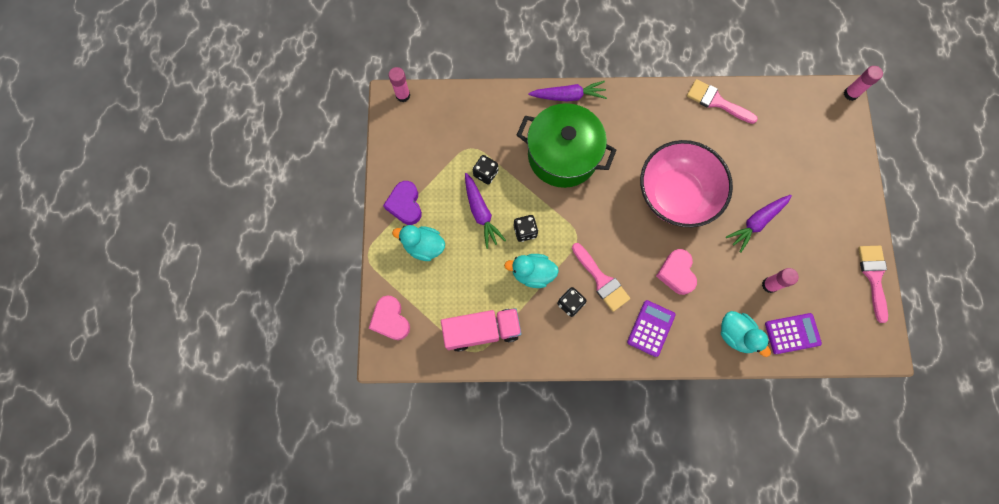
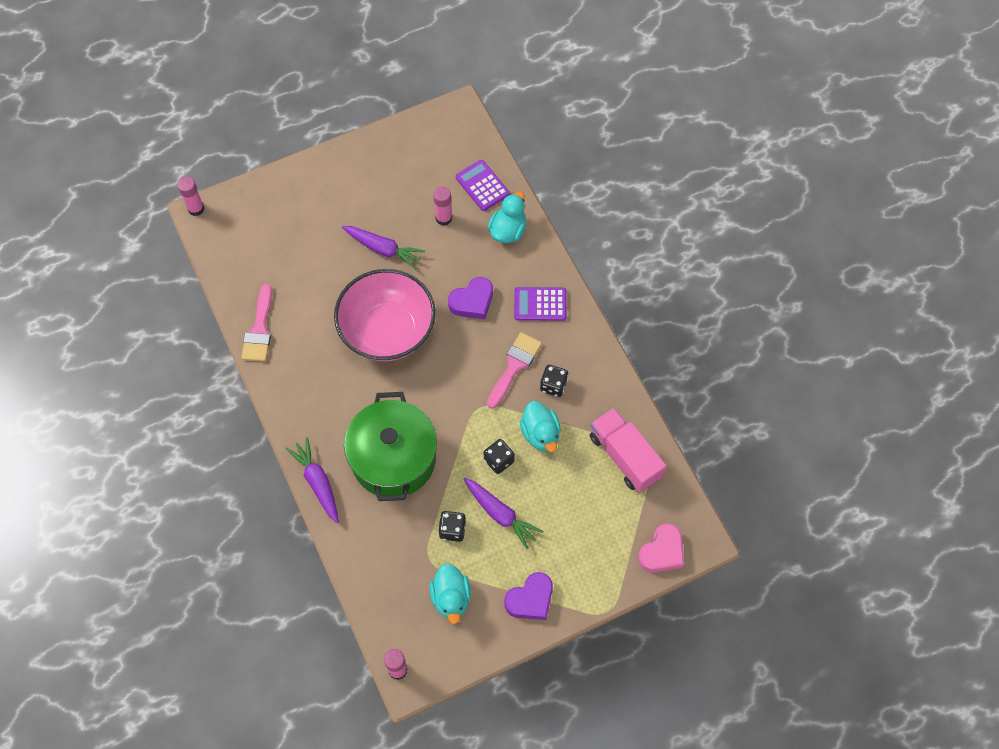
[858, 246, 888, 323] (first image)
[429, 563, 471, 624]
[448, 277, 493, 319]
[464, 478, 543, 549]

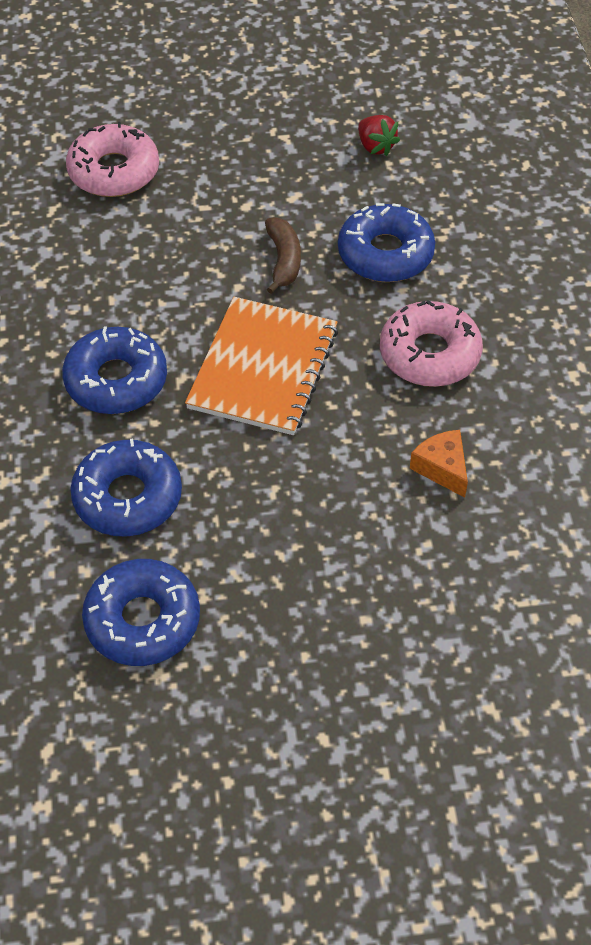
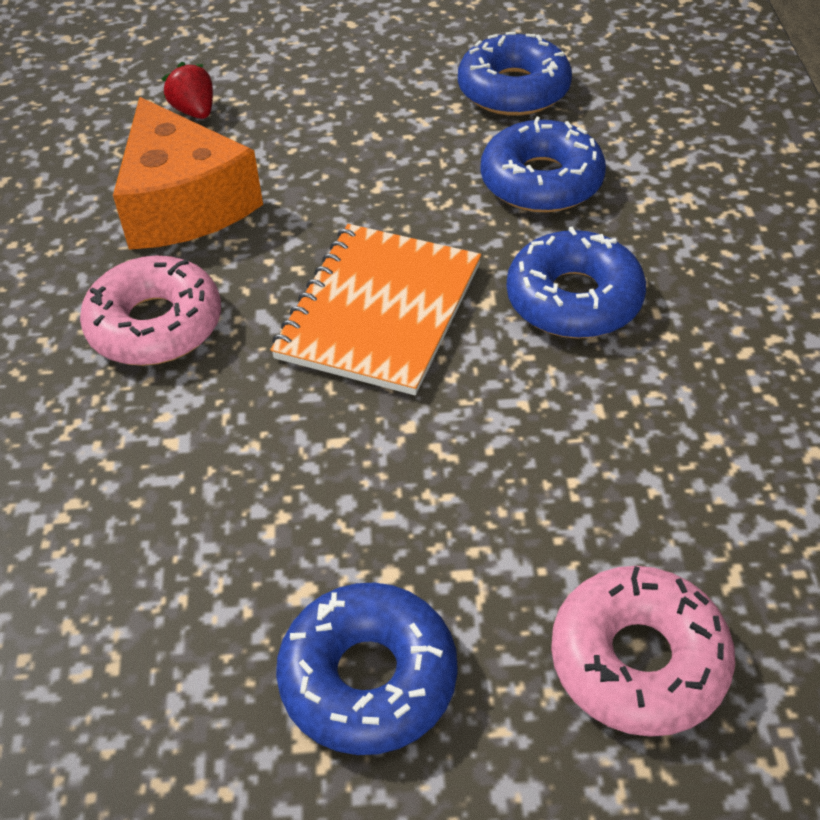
[265, 217, 301, 294] (first image)
[276, 583, 458, 755]
[161, 62, 213, 119]
[113, 97, 263, 250]

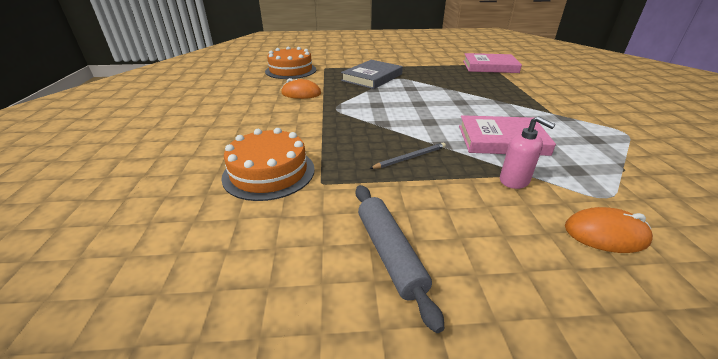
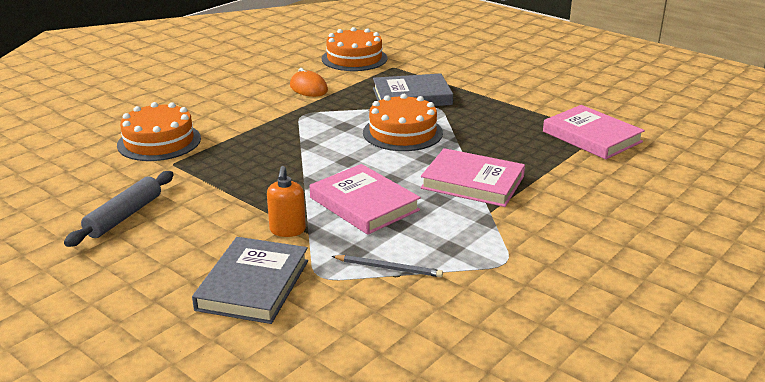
[363, 94, 443, 151]
[420, 148, 525, 207]
[332, 255, 443, 277]
[192, 237, 308, 324]
[267, 166, 306, 237]

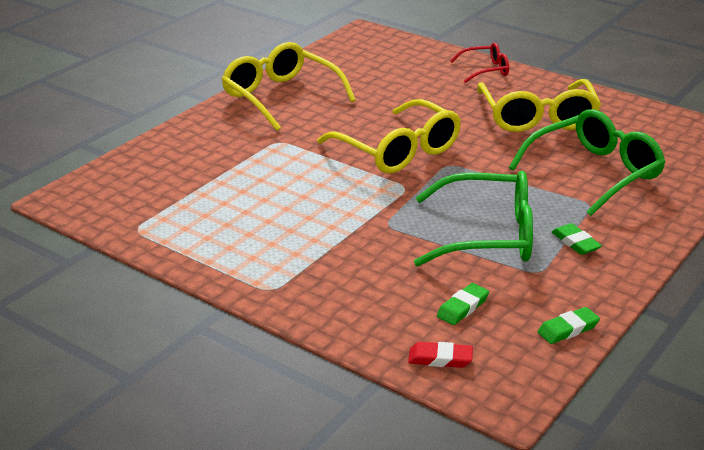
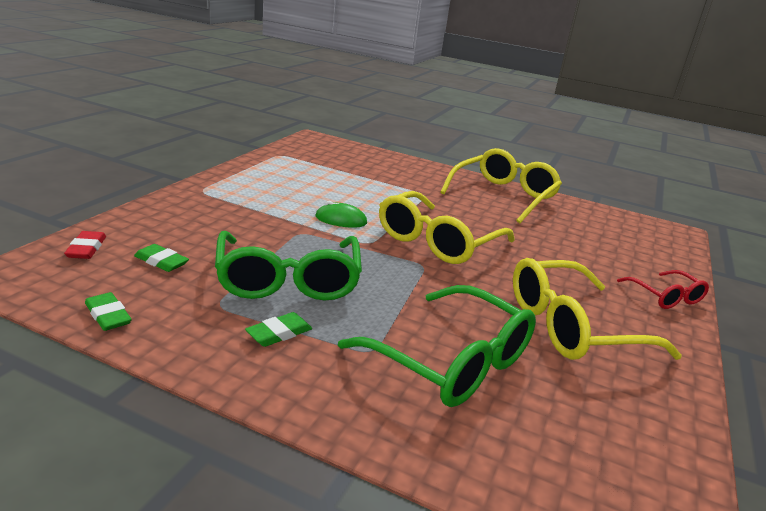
[316, 201, 367, 228]

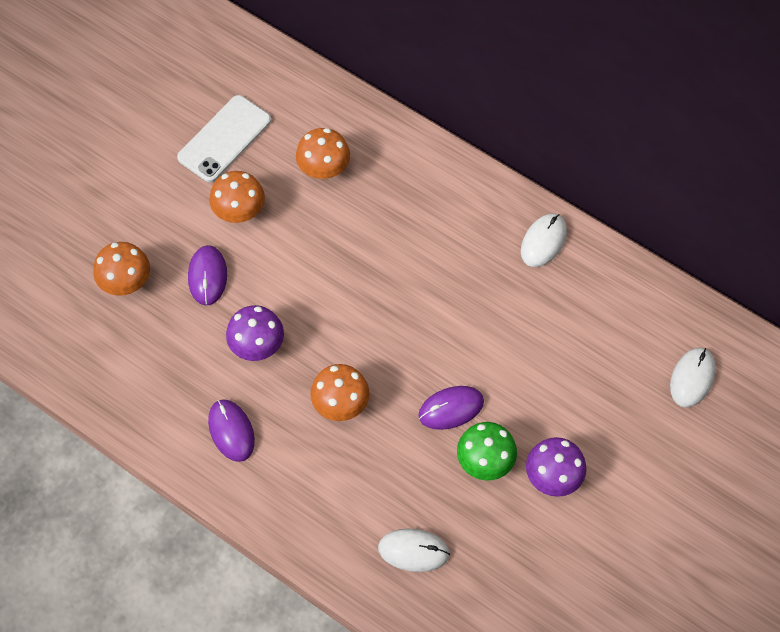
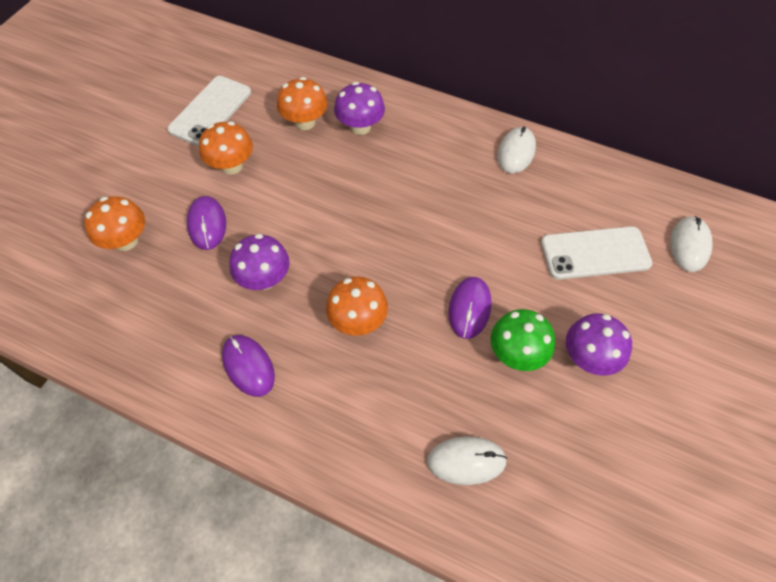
[334, 82, 385, 135]
[541, 226, 653, 280]
[448, 277, 491, 339]

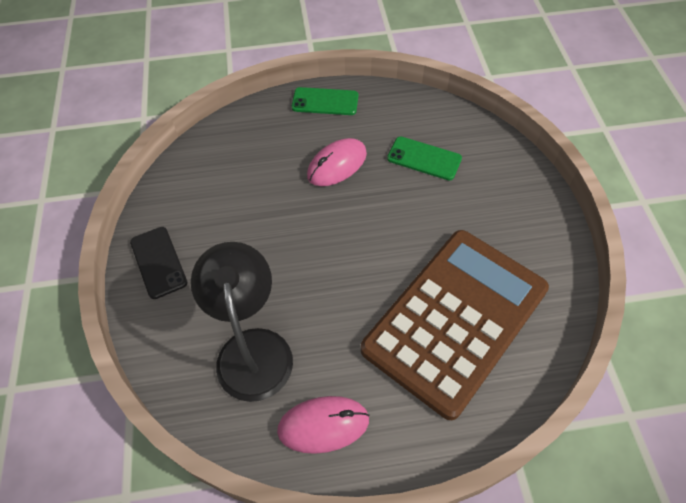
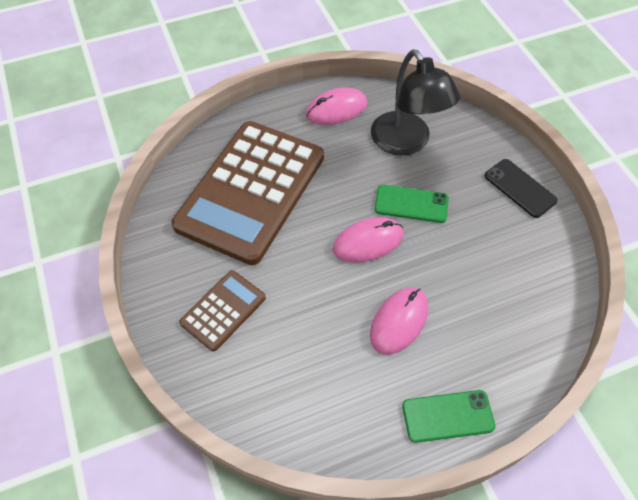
[179, 270, 266, 351]
[333, 217, 404, 263]
[375, 184, 449, 223]

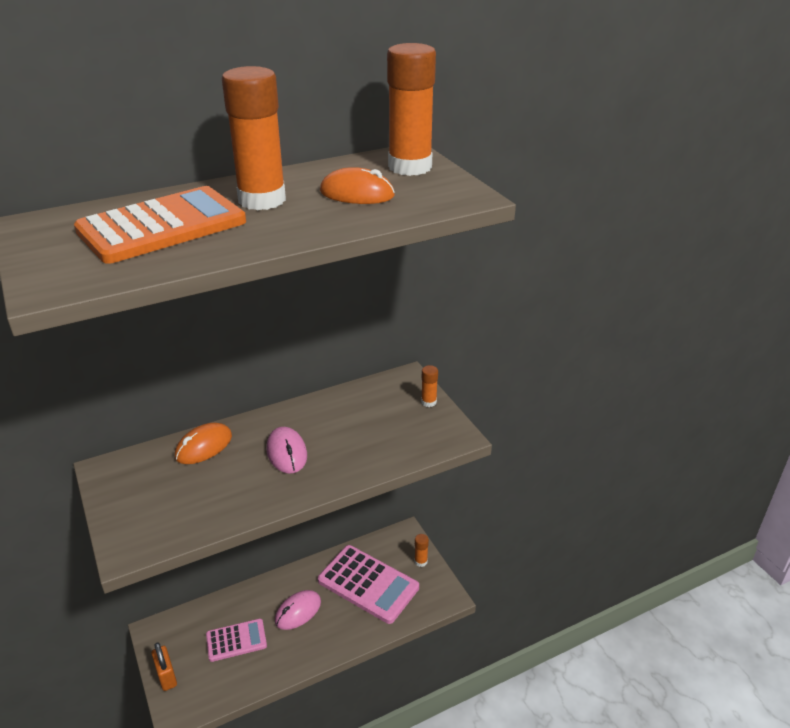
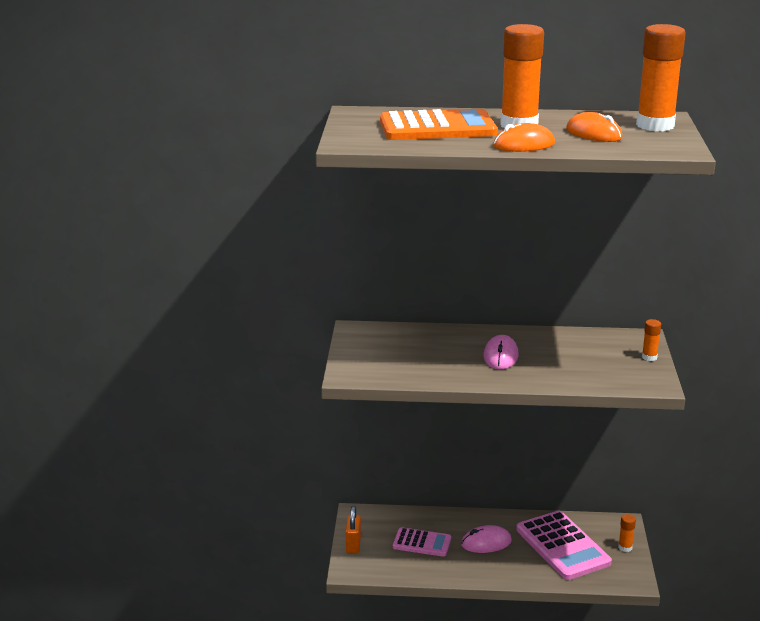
[493, 123, 555, 152]

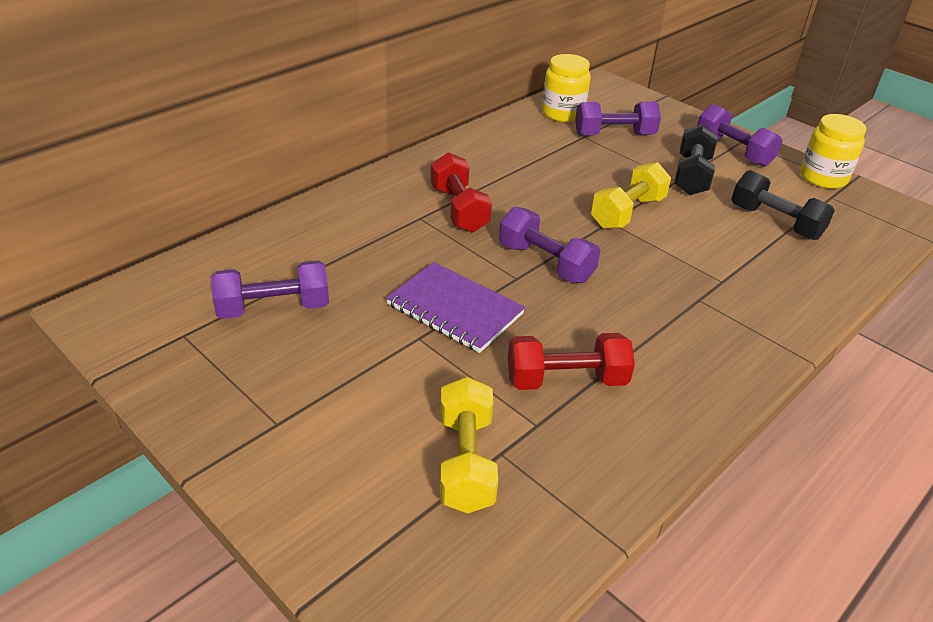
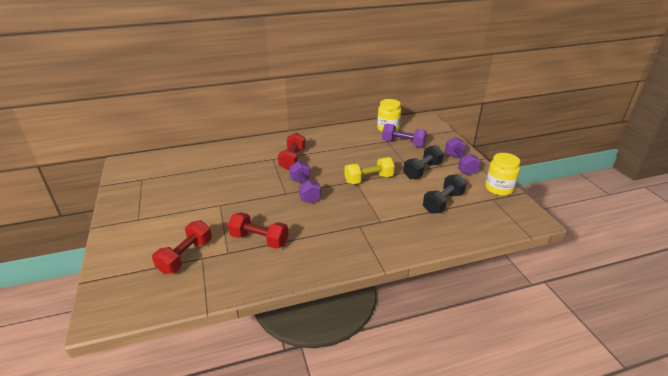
[211, 261, 329, 319] (first image)
[386, 262, 525, 353] (first image)
[152, 220, 212, 274]
[423, 174, 467, 214]

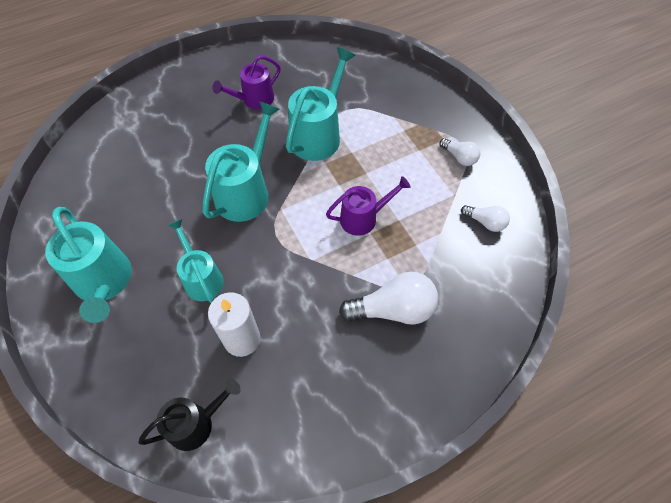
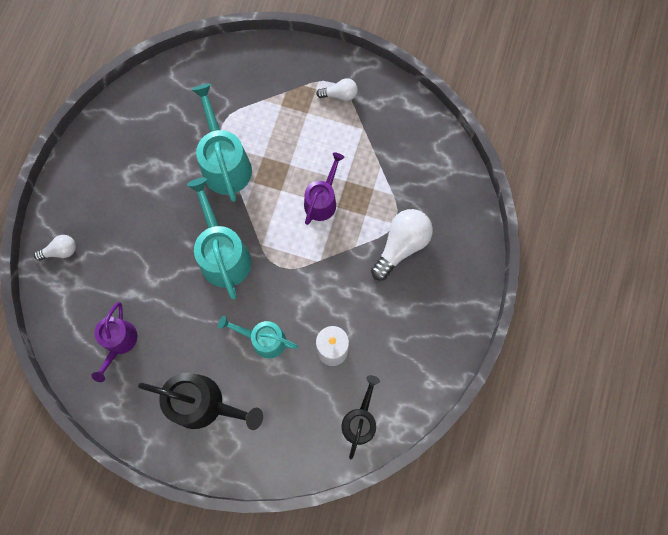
[92, 302, 137, 382]
[34, 235, 76, 261]
[138, 373, 263, 430]

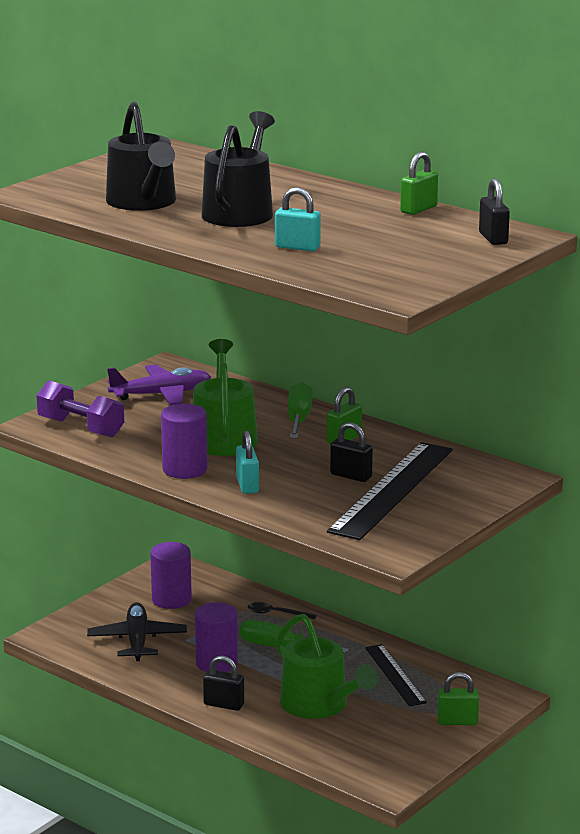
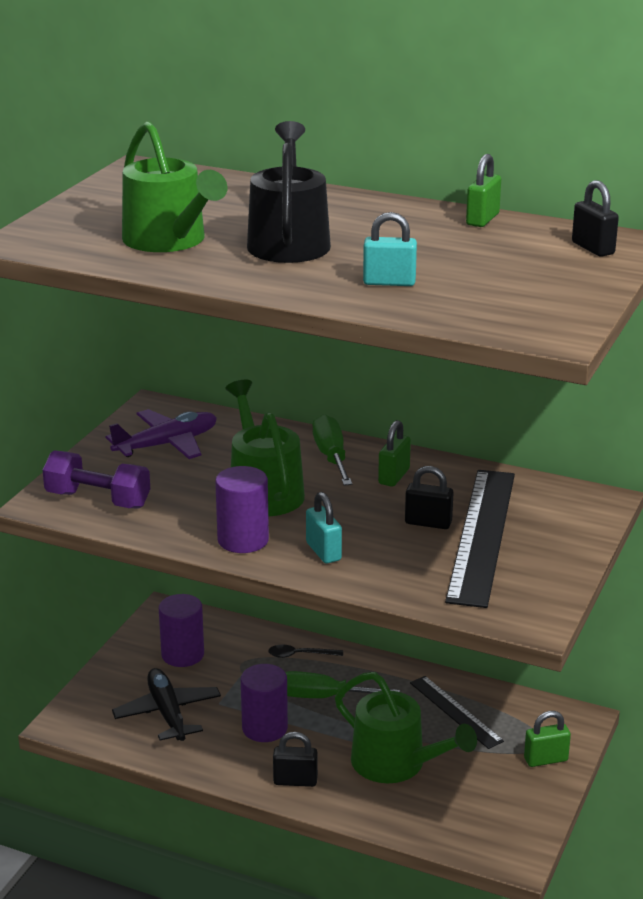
[122, 121, 227, 252]

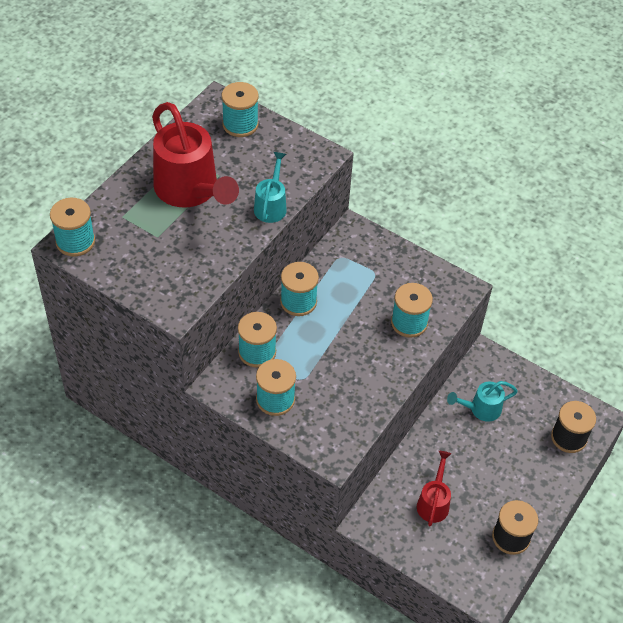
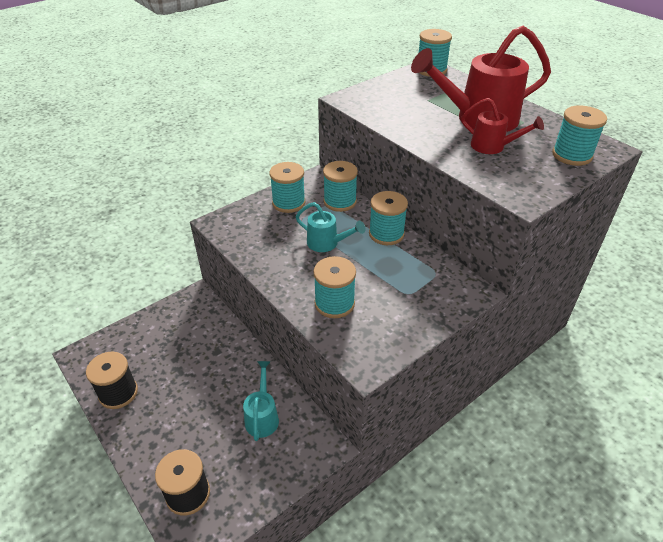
[296, 202, 366, 252]
[461, 98, 544, 154]

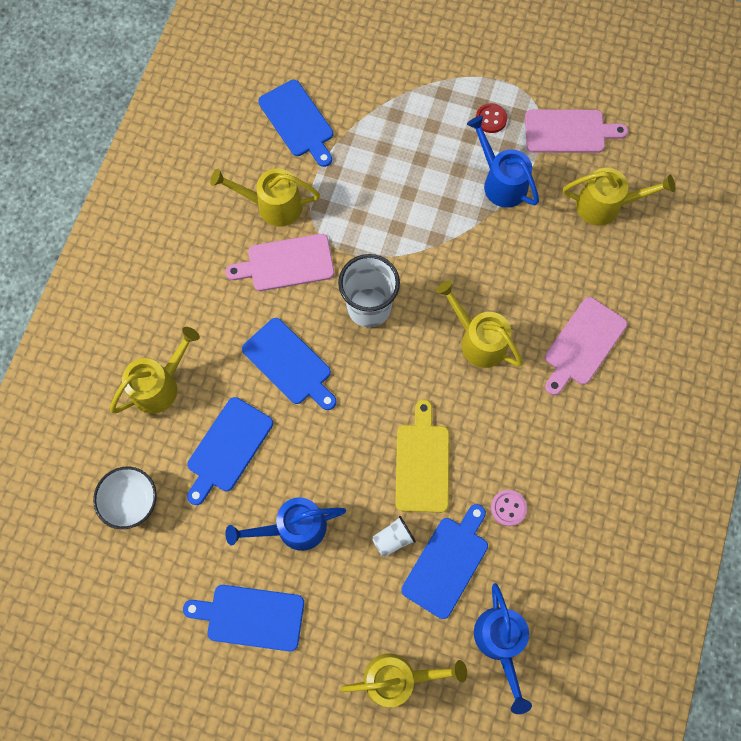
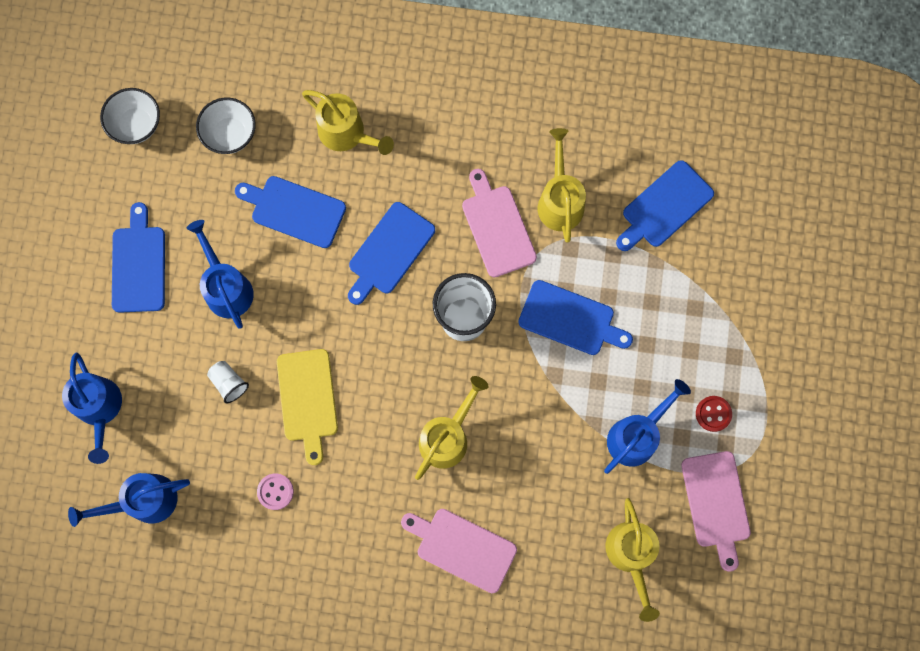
[100, 88, 160, 144]
[518, 280, 633, 355]
[62, 353, 122, 464]
[277, 349, 338, 465]

